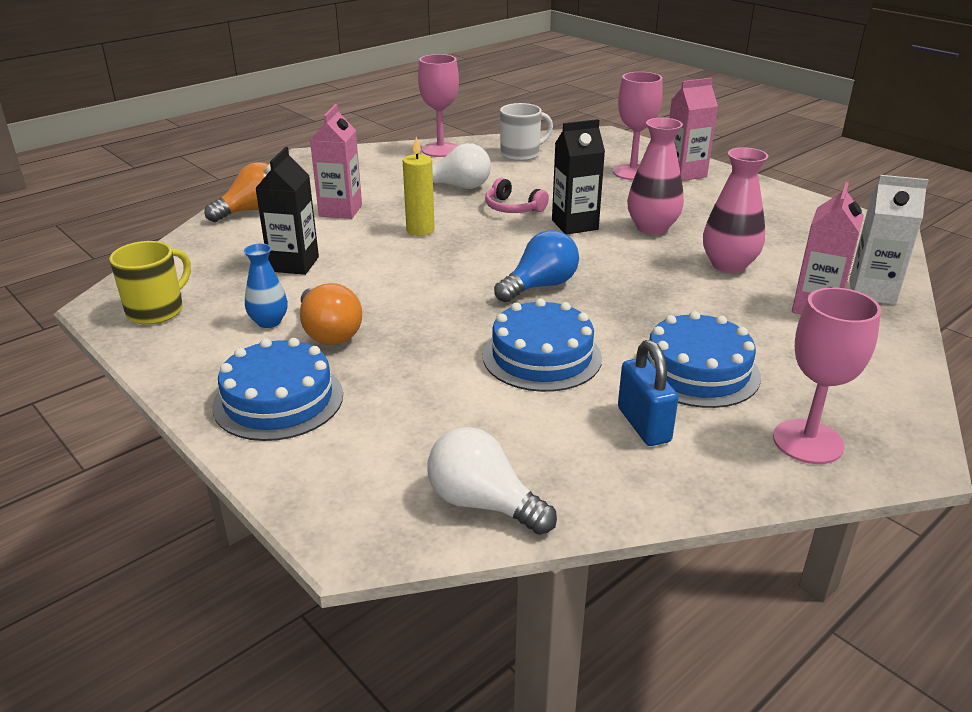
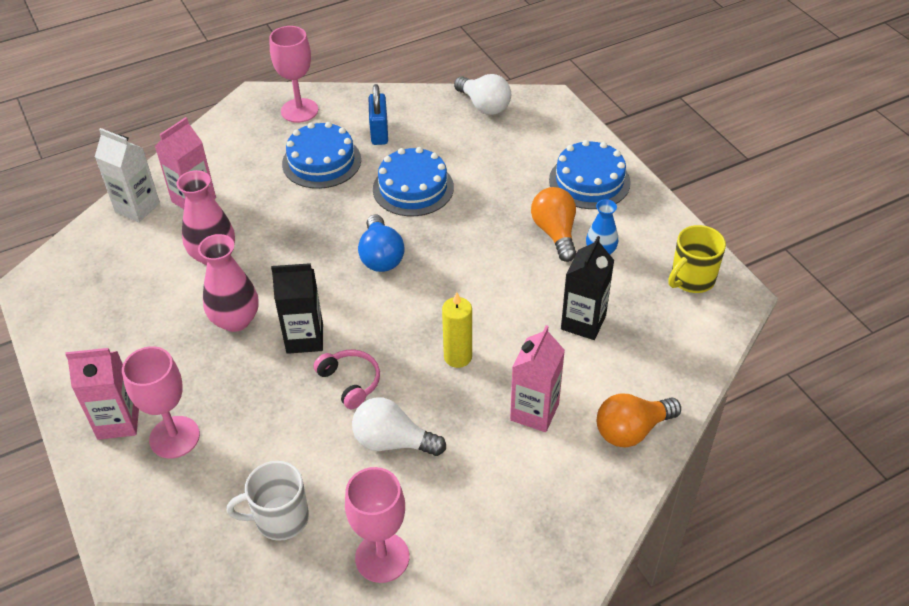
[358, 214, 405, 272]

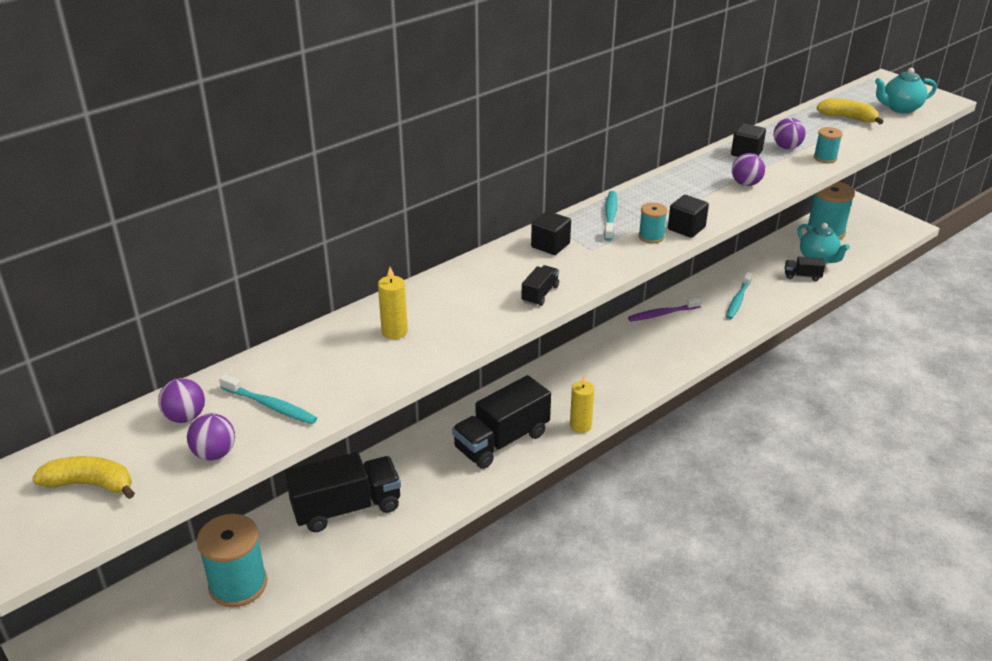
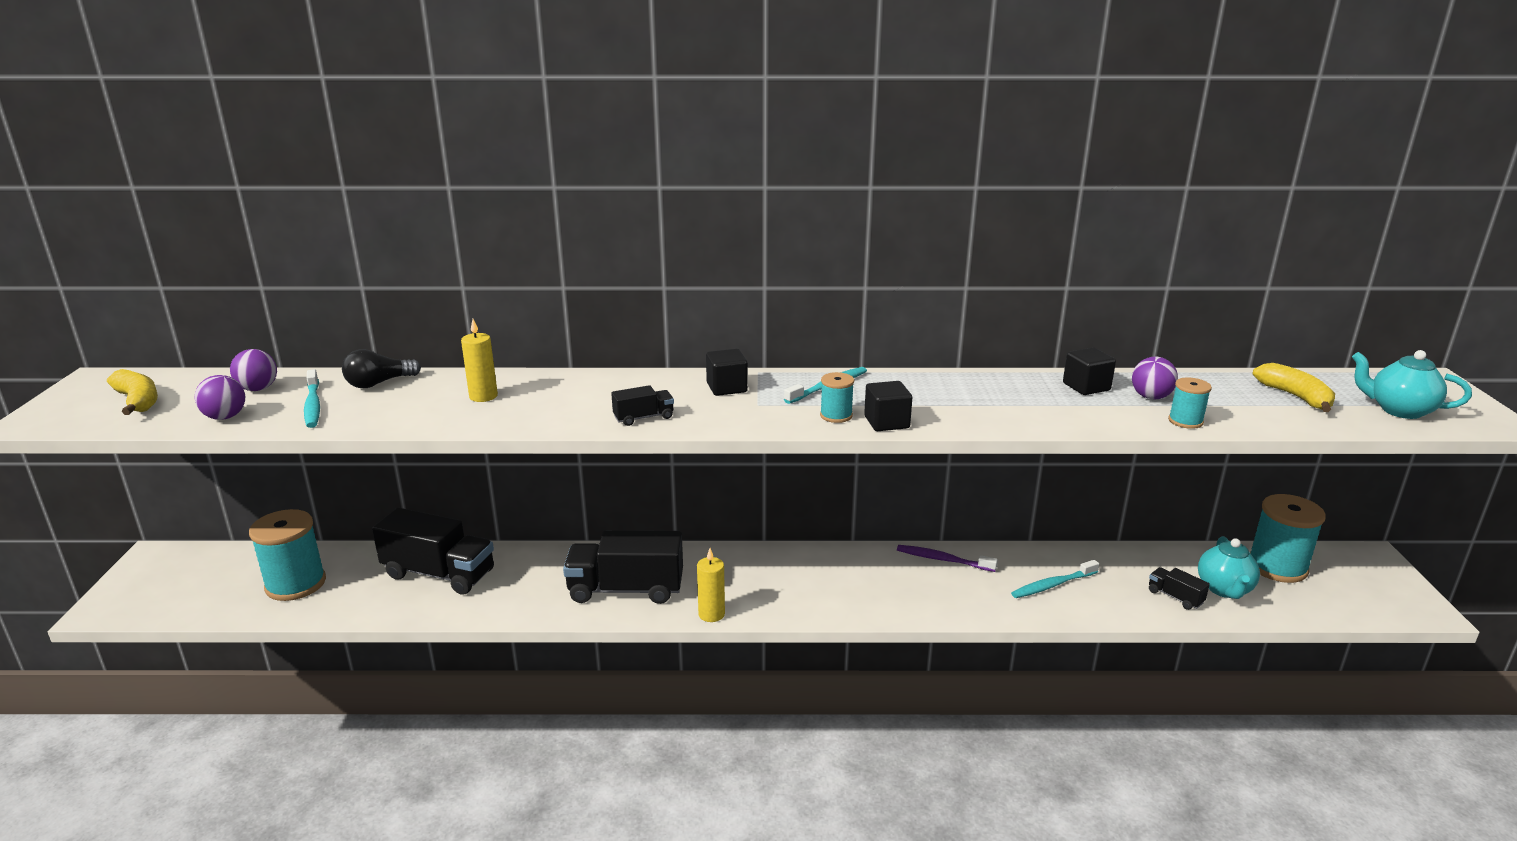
[732, 153, 765, 186] (first image)
[342, 349, 421, 388]

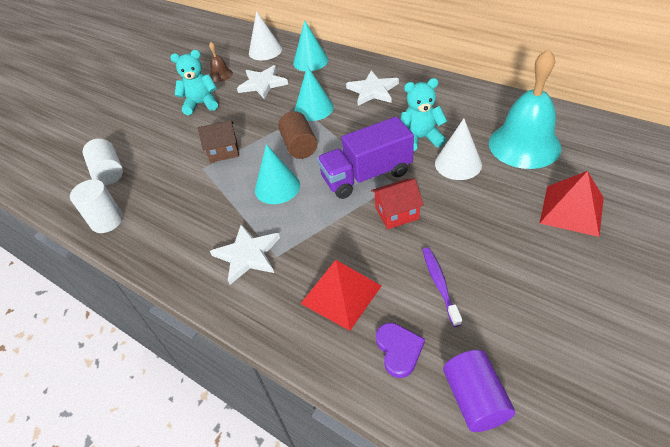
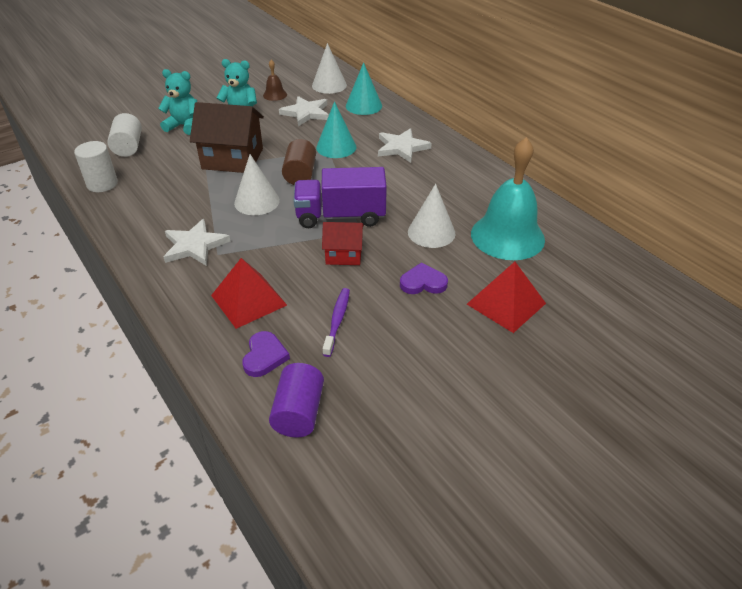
[400, 262, 448, 294]
[158, 69, 197, 135]
[234, 154, 280, 215]
[190, 102, 264, 173]

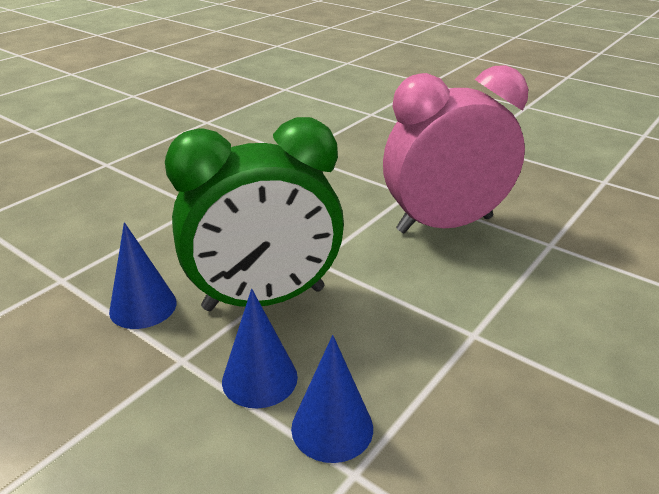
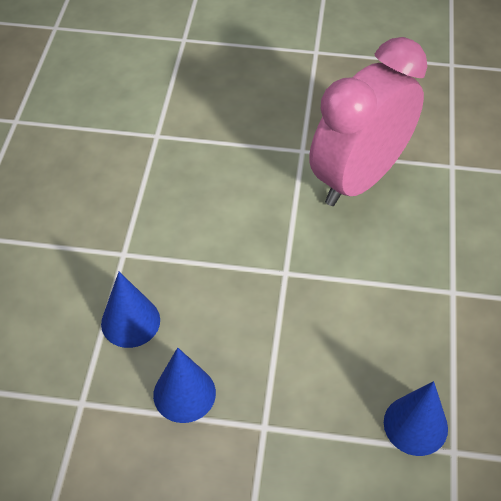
[165, 117, 344, 311] (first image)
[101, 272, 160, 348]

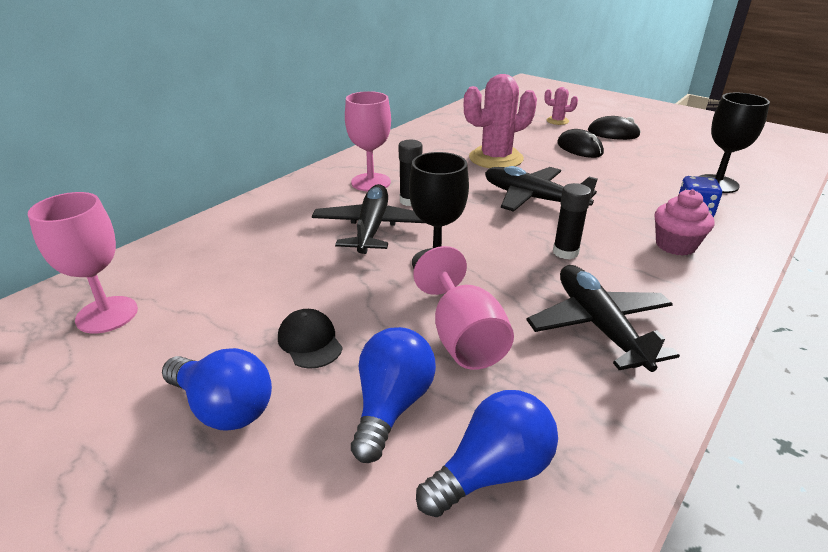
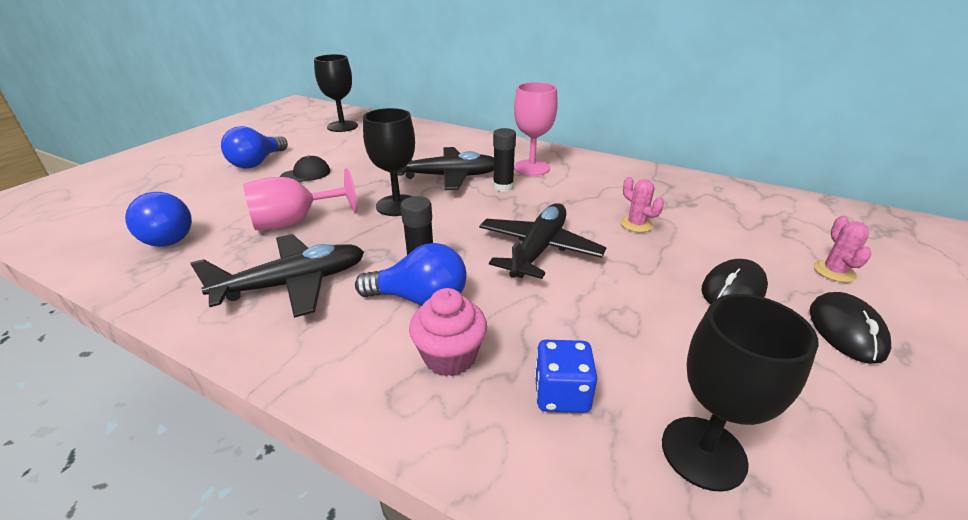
[355, 243, 467, 306]
[314, 54, 358, 132]
[620, 177, 664, 232]

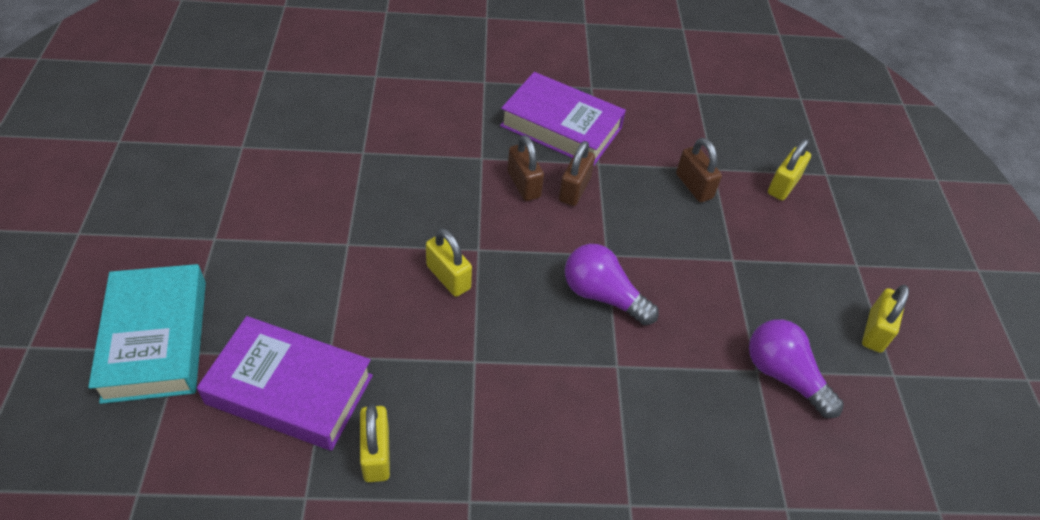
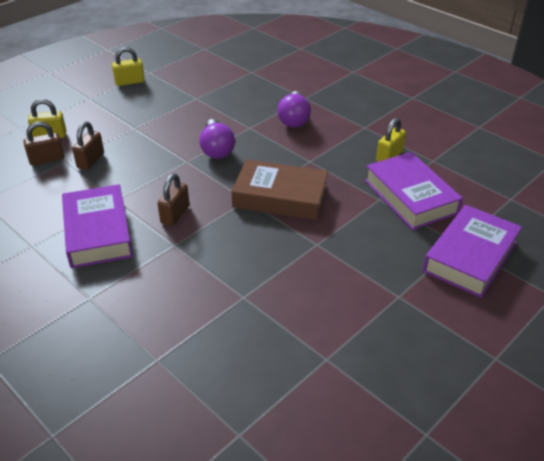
[24, 122, 64, 166]
[278, 91, 311, 127]
[231, 159, 328, 220]
[423, 205, 522, 298]

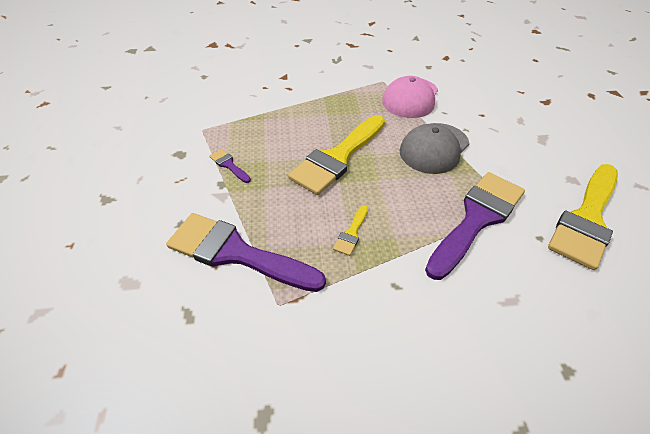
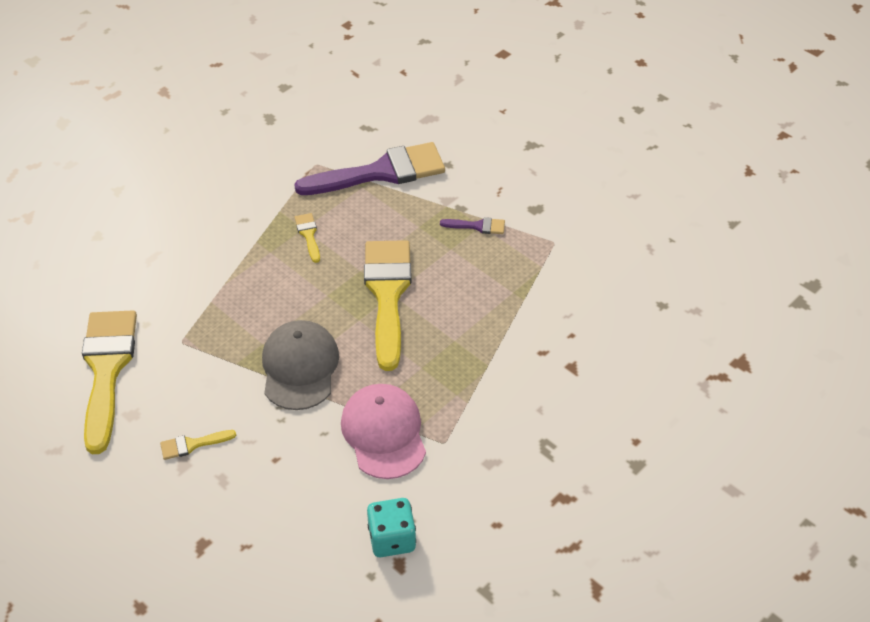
[425, 172, 525, 280] (first image)
[160, 430, 236, 460]
[367, 498, 416, 557]

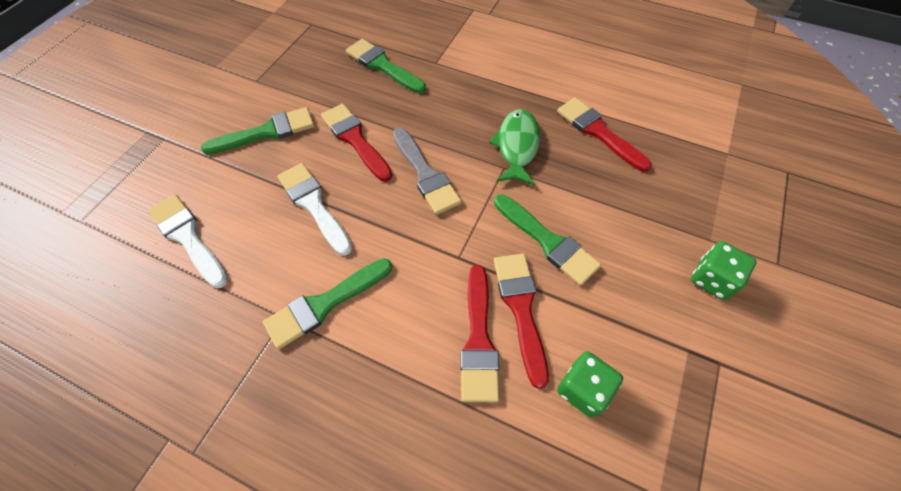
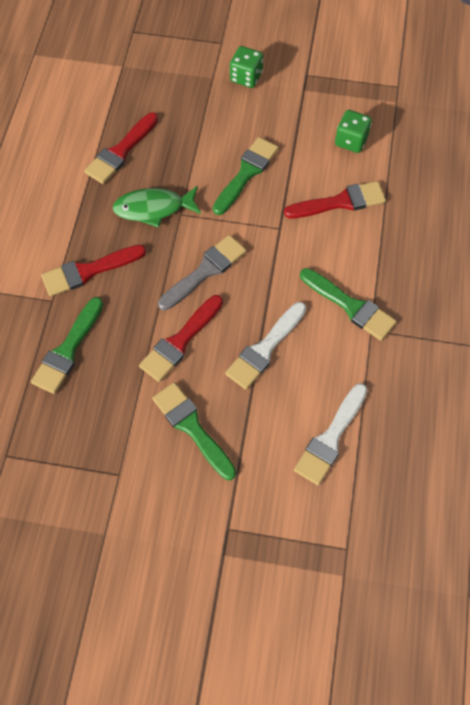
[41, 245, 146, 297]

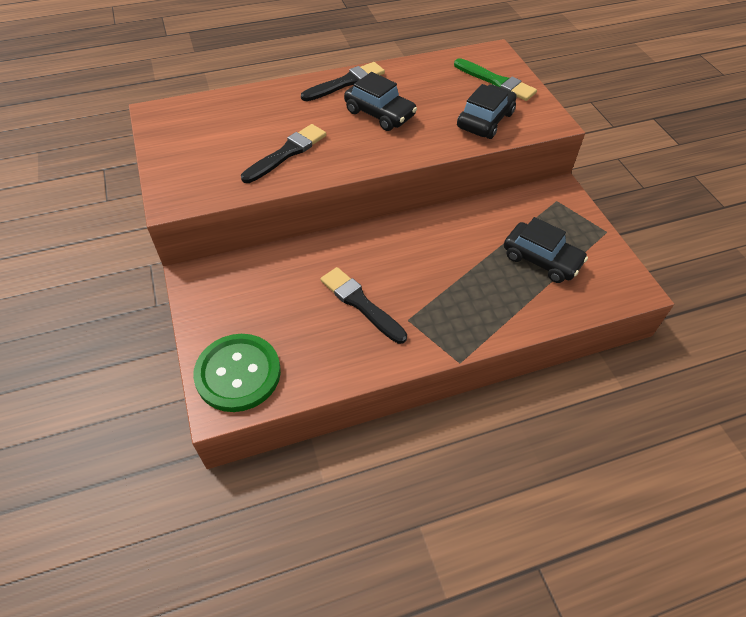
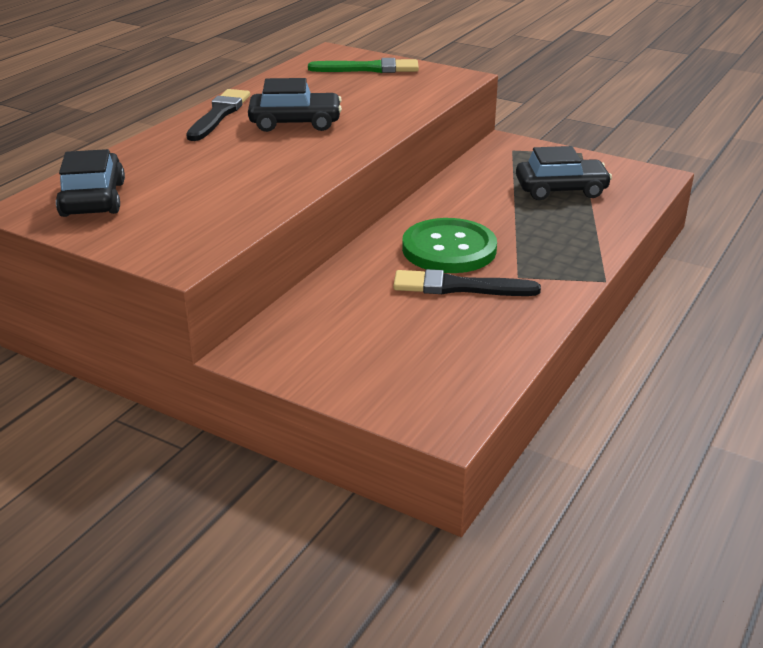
[241, 124, 326, 183] (first image)
[402, 218, 497, 273]
[56, 149, 125, 217]

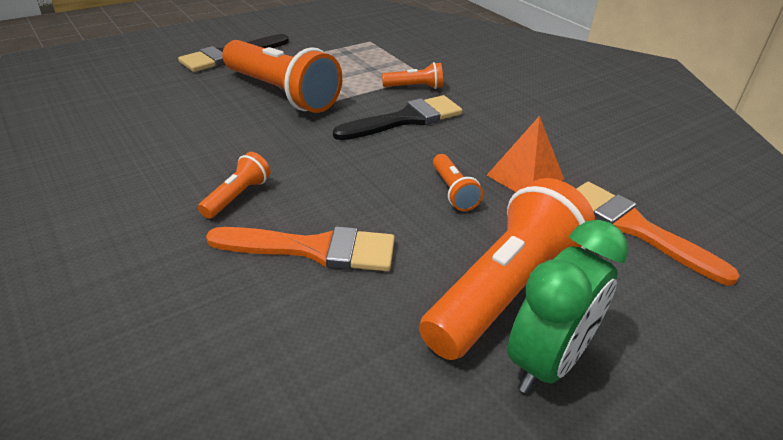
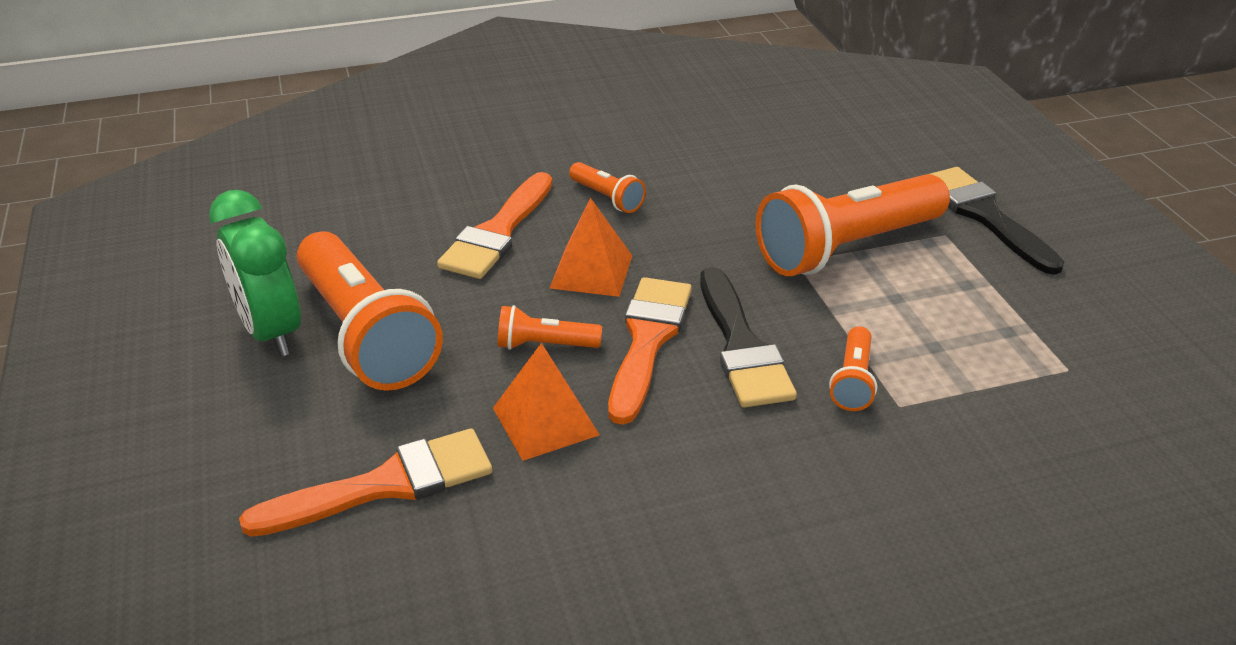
[550, 198, 632, 297]
[608, 277, 692, 425]

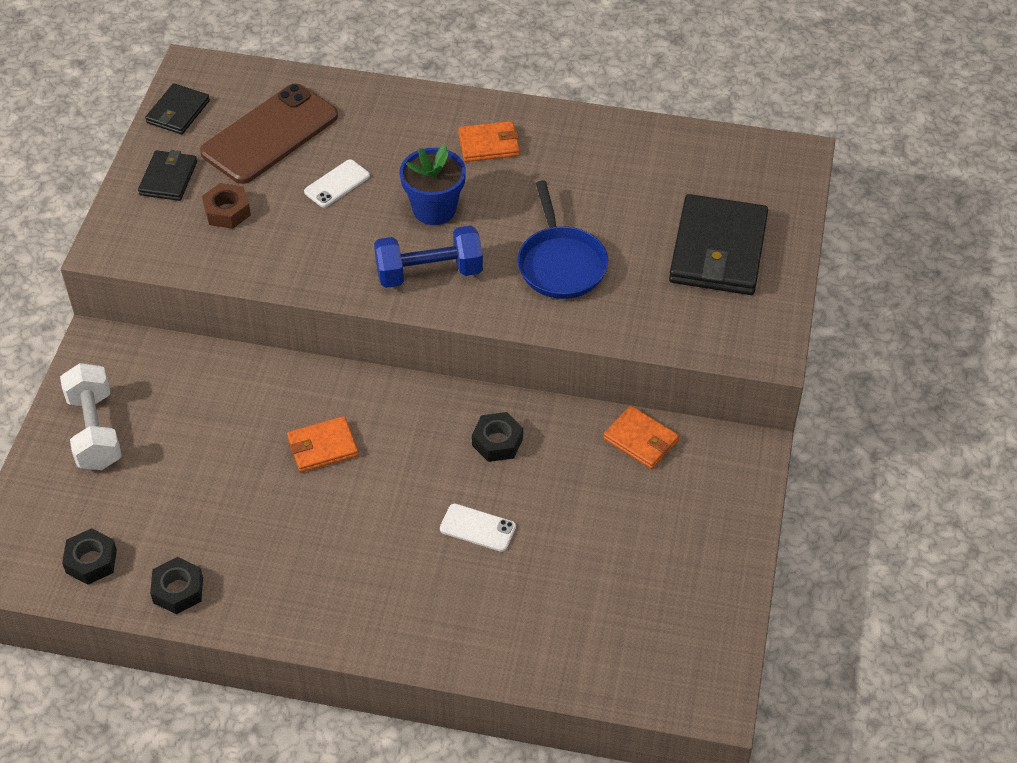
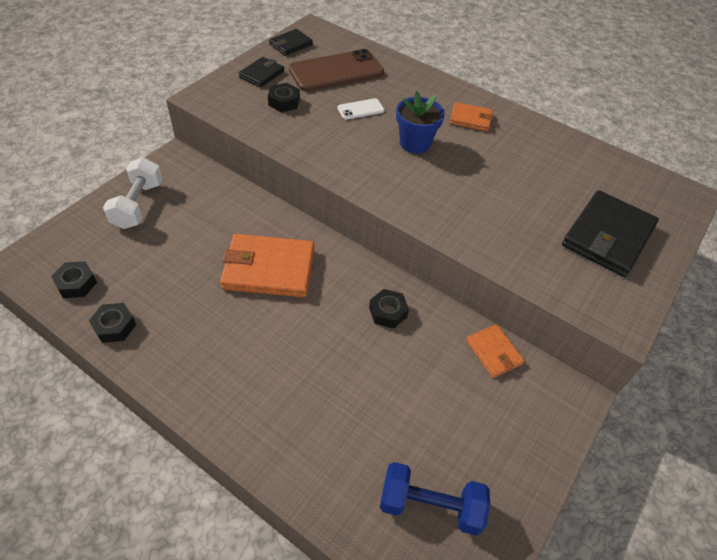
[440, 504, 516, 552] (first image)
[518, 180, 608, 299] (first image)
[380, 462, 490, 536]
[268, 83, 300, 112]
[220, 234, 314, 297]

